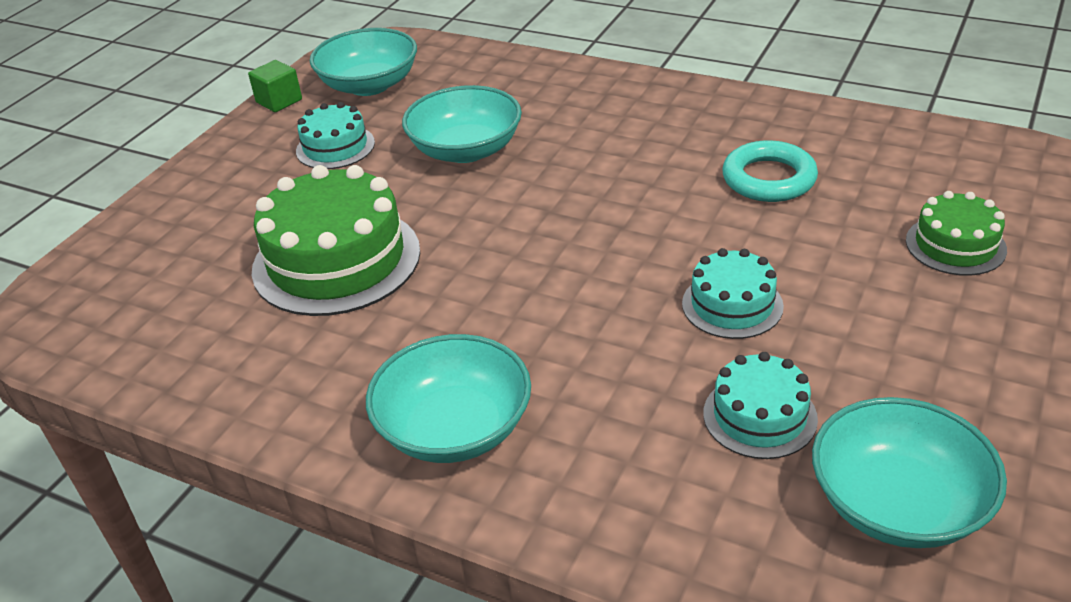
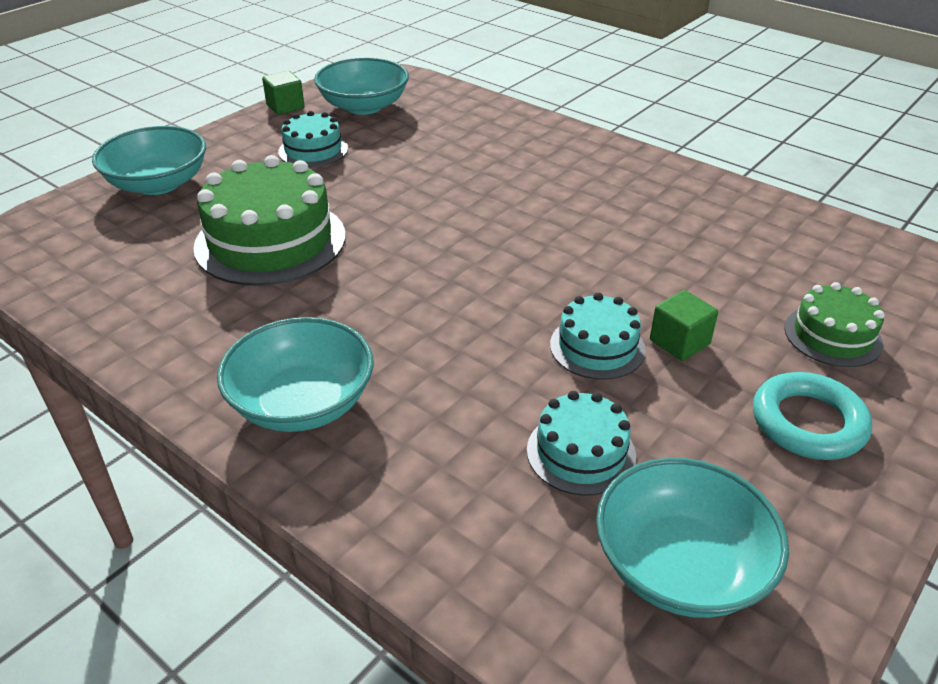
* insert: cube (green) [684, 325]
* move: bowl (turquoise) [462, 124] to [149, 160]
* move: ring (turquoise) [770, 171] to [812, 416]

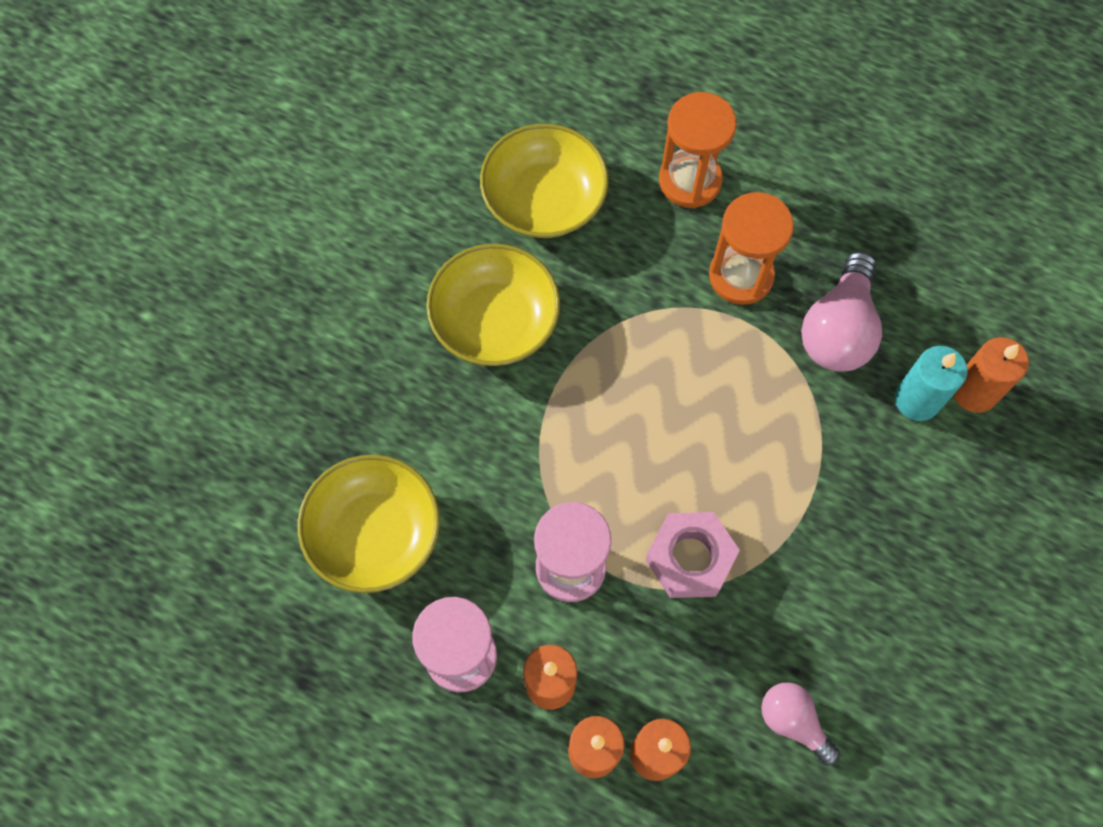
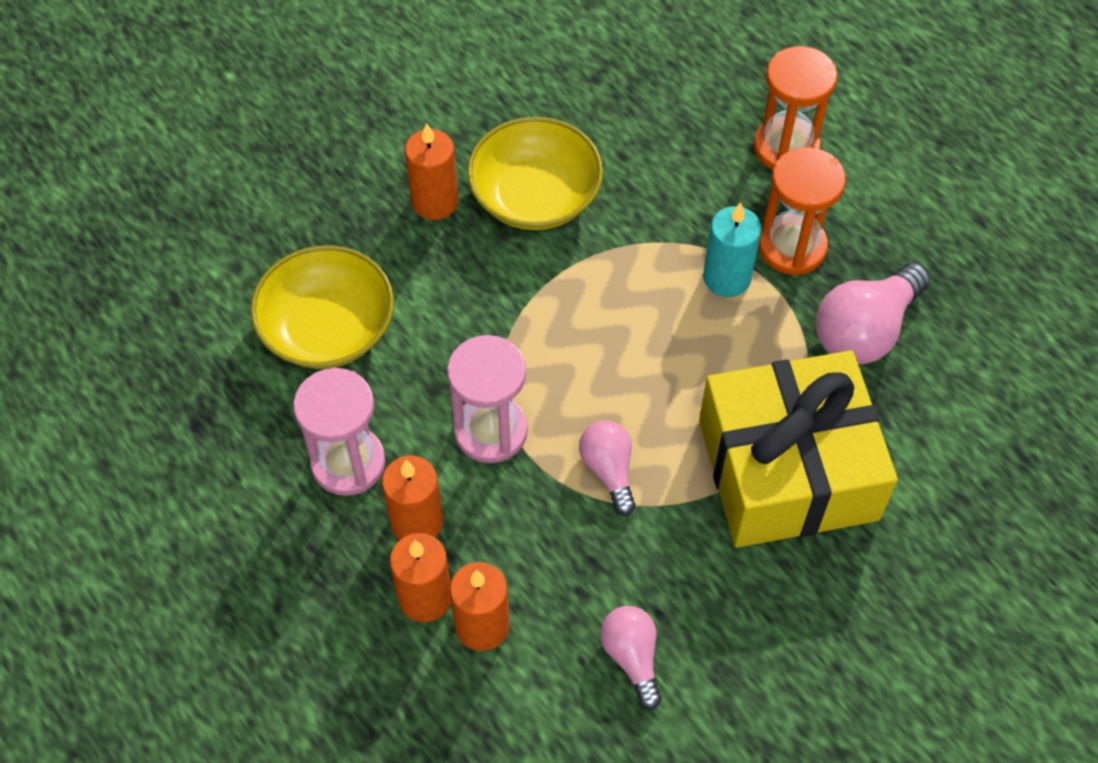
* delete: bowl (yellow) [544, 181]
* insert: gift (yellow) [798, 449]
* move: candle (turquoise) [931, 383] to [732, 250]
* move: candle (orange) [991, 375] to [431, 171]
* replace: nut (pink) [692, 555] to light bulb (pink) [607, 468]

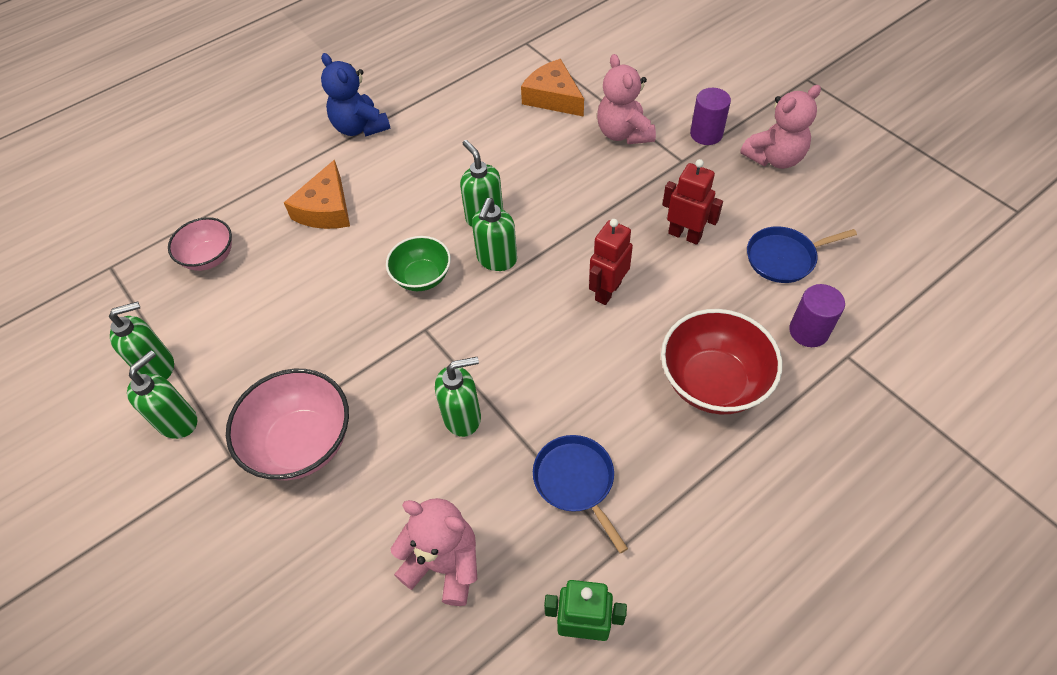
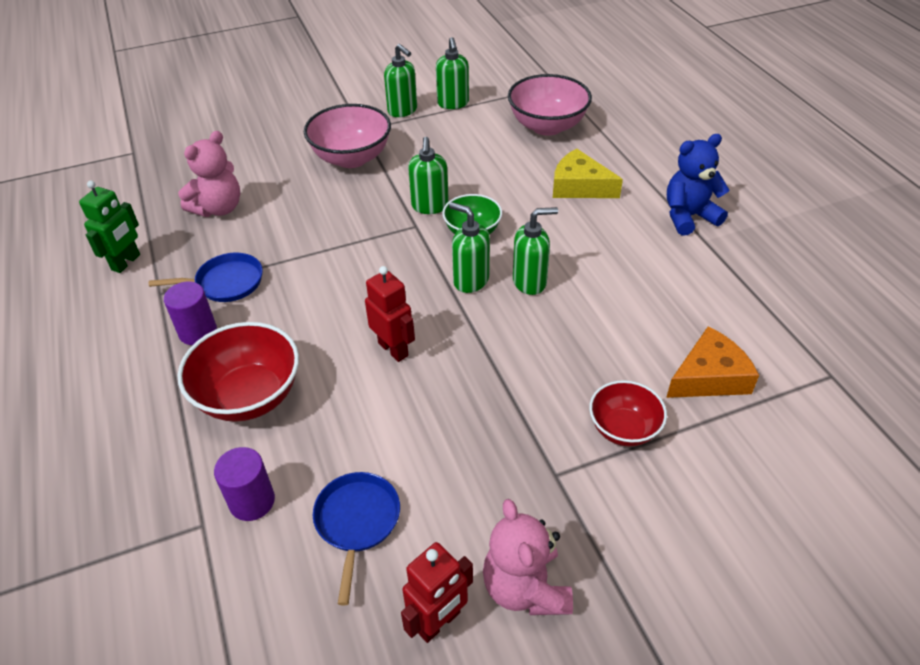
* move: soap dispenser (green) [458, 397] to [428, 175]
* move: robot (red) [692, 202] to [437, 592]
* move: cylinder (purple) [710, 116] to [190, 313]
* replace: teddy bear (pink) [626, 99] to bowl (red) [628, 413]
* recolor: cheese (orange) [317, 194] to cheese (yellow) [588, 173]
* resize: bowl (pink) [200, 244] = [550, 105] x1.61

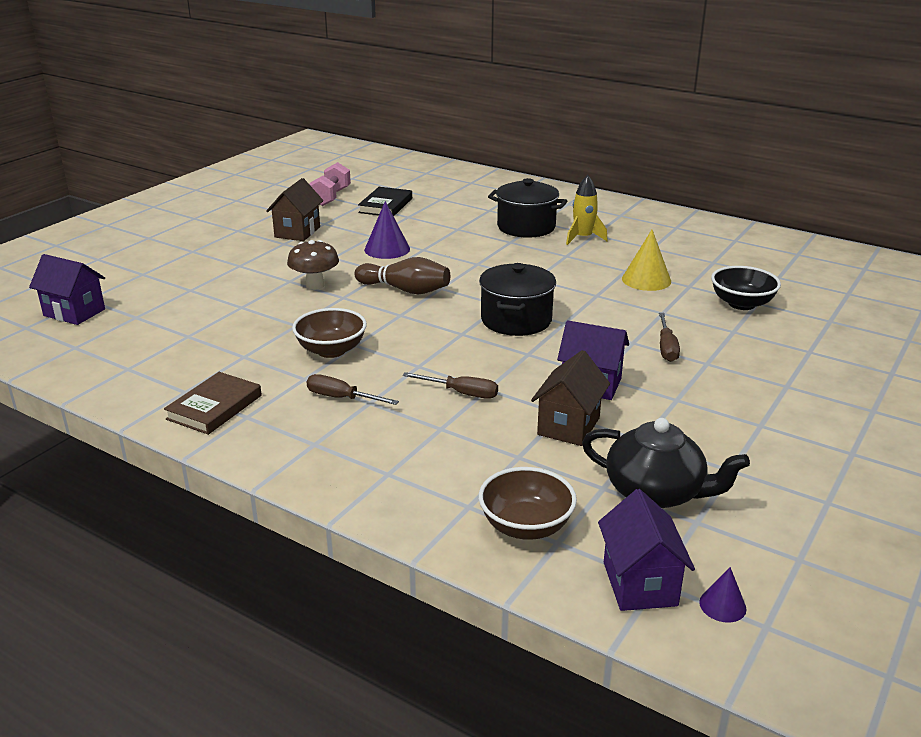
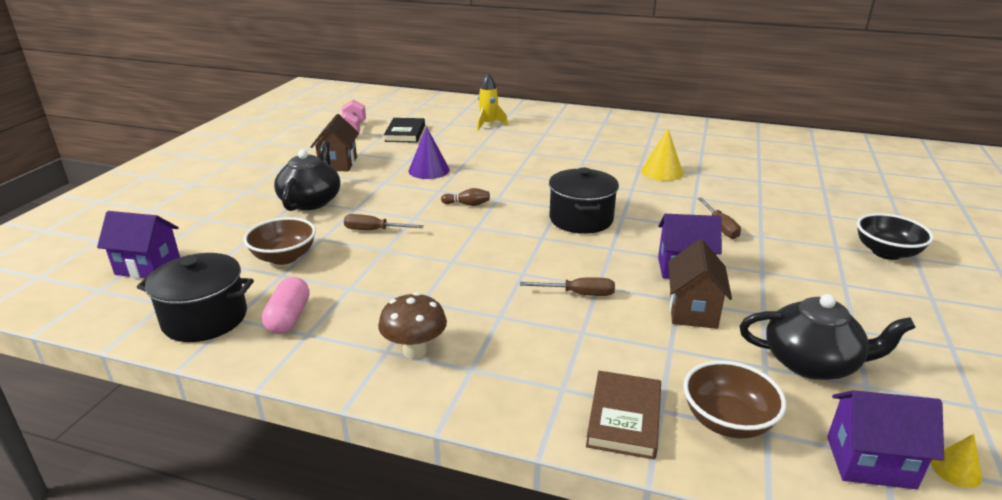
* insert: capsule (pink) [286, 305]
* insert: teapot (black) [307, 176]
* move: book (brown) [213, 403] to [623, 415]
* move: mushroom (brown) [313, 265] to [412, 325]
* move: bowl (brown) [329, 333] to [280, 241]
* move: screwdriver (brown) [352, 389] to [384, 222]
* move: pot (black) [527, 208] to [195, 297]
* move: rocket (yellow) [587, 210] to [492, 101]
* move: bowl (black) [746, 288] to [895, 236]
* recolor: cone (purple) [722, 595] to cone (yellow) [956, 461]
* rotate: house (purple) [646, 550] = [885, 439] 60 degrees counterclockwise
* resize: bowling pin (brown) [402, 275] = [465, 197] x0.53

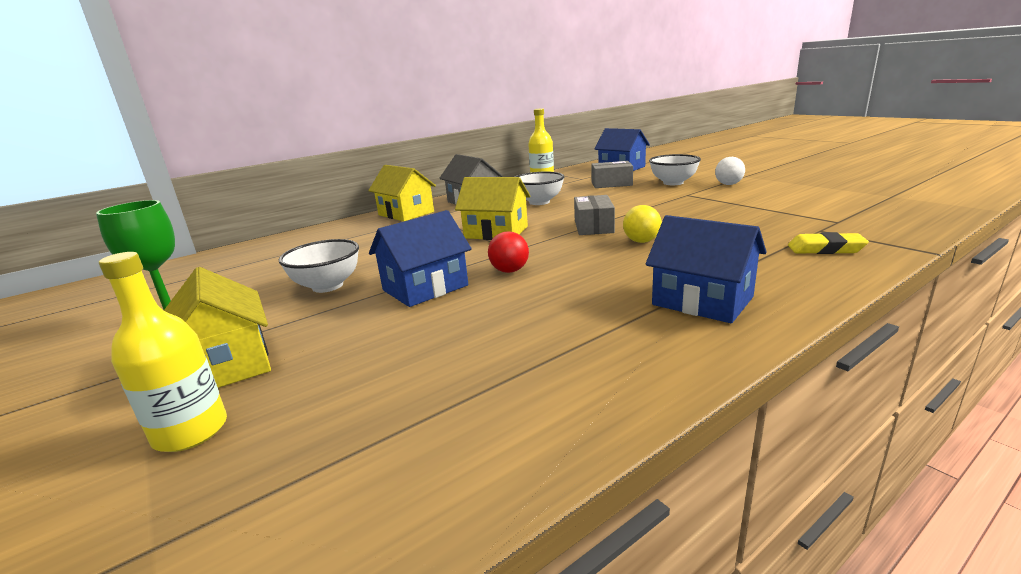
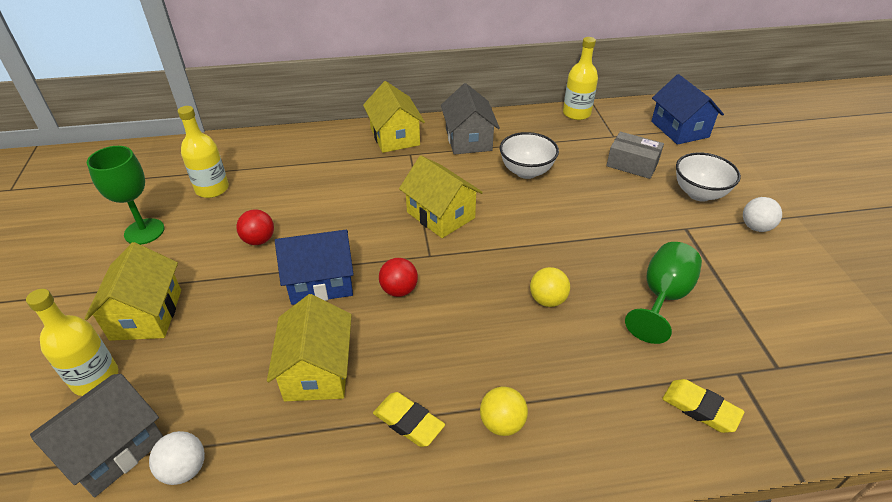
* delete: box (grey) [594, 215]
* insert: house (grey) [96, 435]
* insert: ball (white) [177, 458]
* insert: bottle (yellow) [203, 152]
* insert: house (yellow) [309, 347]
* insert: eraser (yellow) [409, 419]
* insert: goblet (green) [663, 293]
* replace: bowl (white) [319, 266] to ball (red) [255, 227]
* replace: house (blue) [706, 269] to ball (yellow) [504, 411]

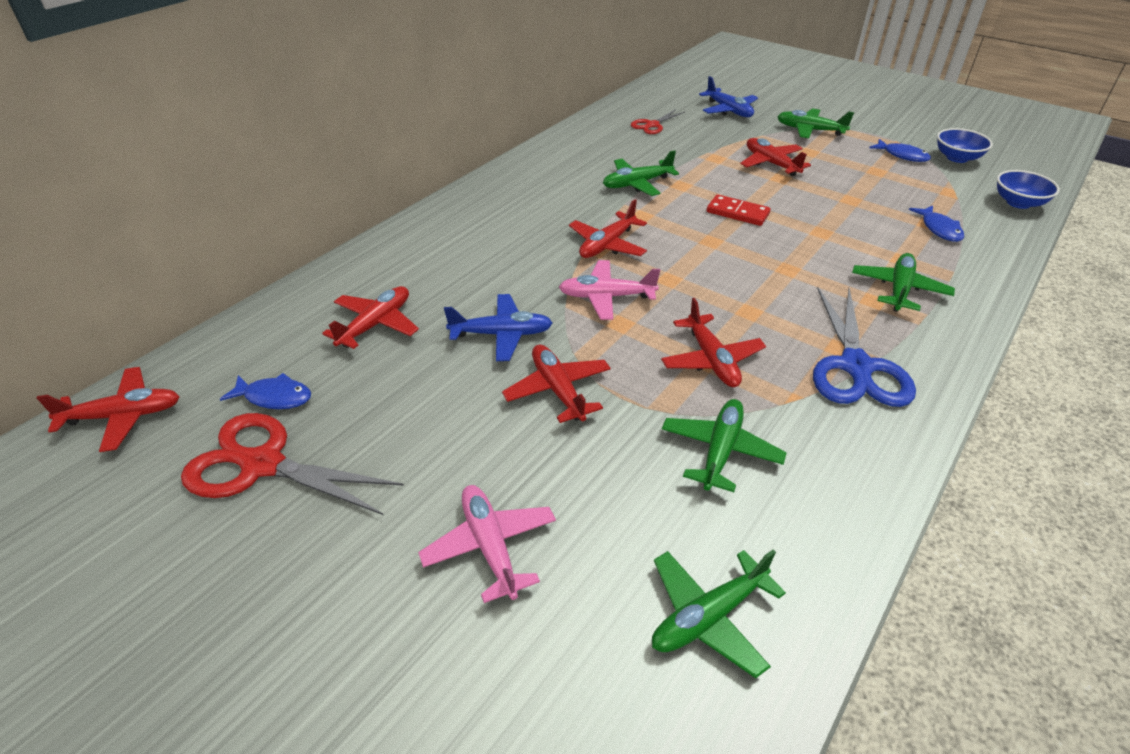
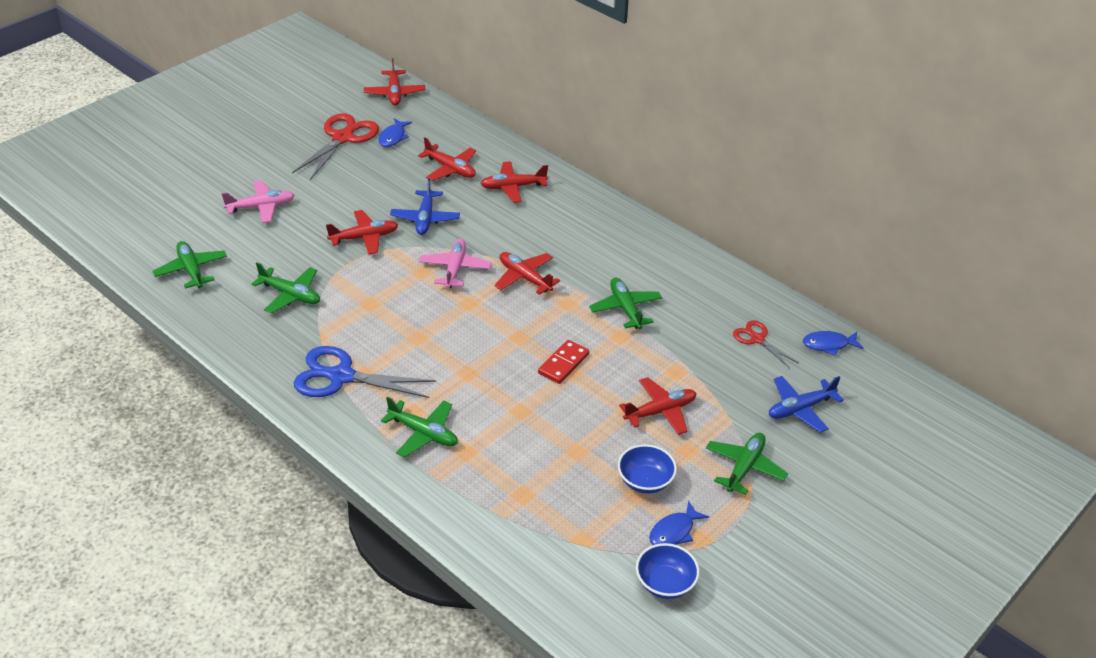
* move: plane (red) [713, 342] to [514, 182]
* move: fish (blue) [936, 224] to [833, 343]
* move: bowl (blue) [1028, 189] to [647, 469]

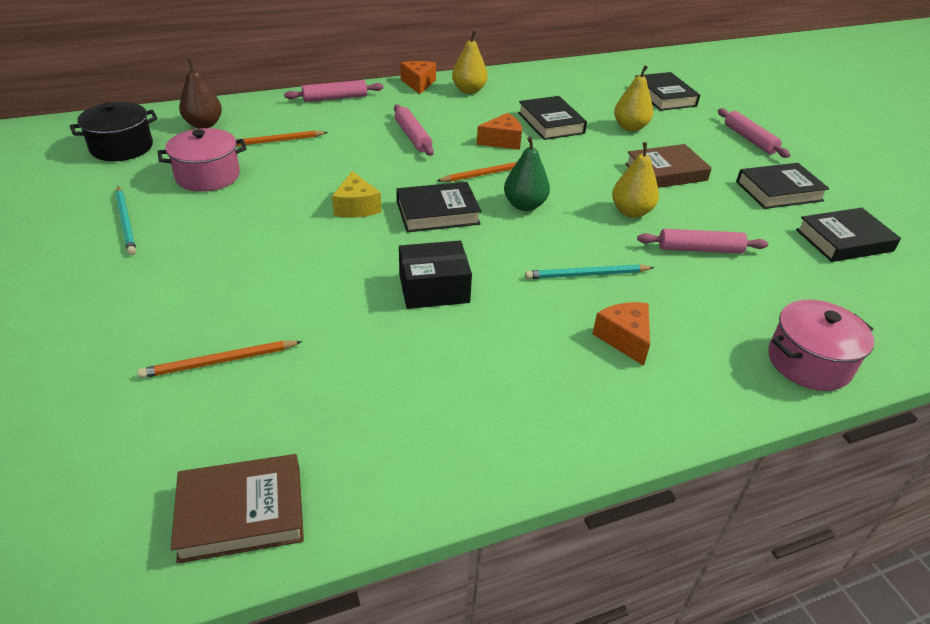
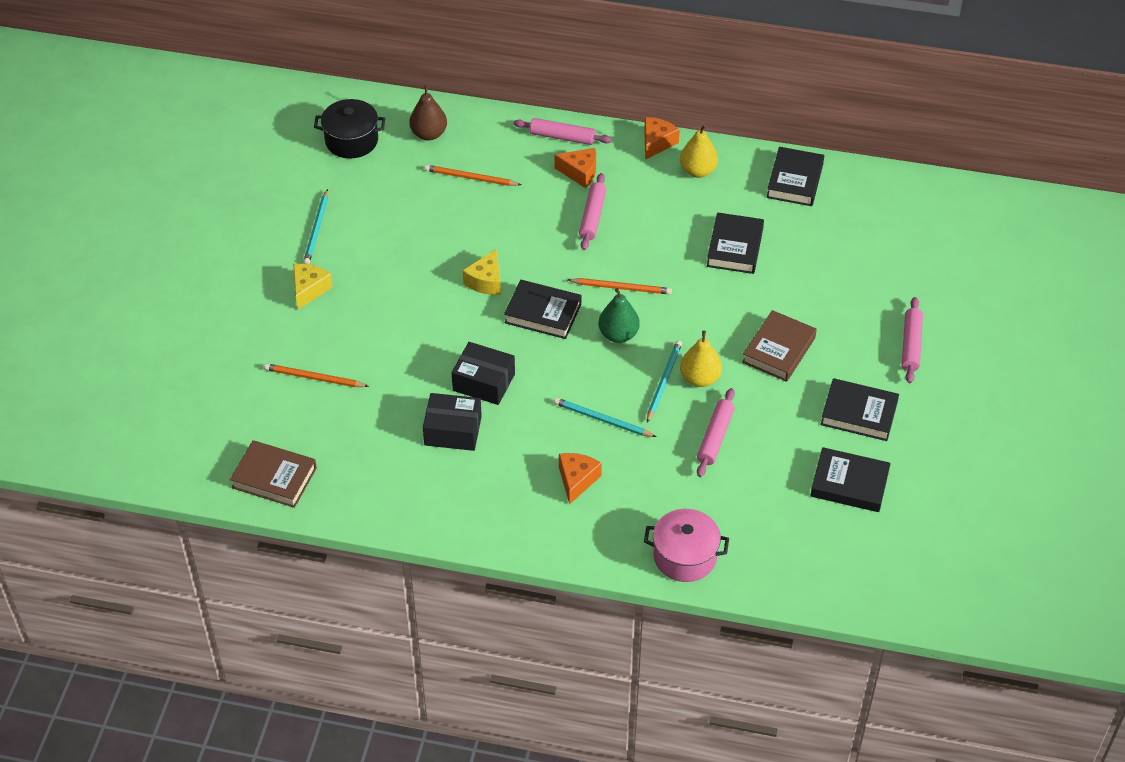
* delete: pot (pink) [202, 160]
* delete: pear (yellow) [633, 98]
* insert: cheese (yellow) [313, 287]
* insert: box (black) [452, 422]
* insert: pencil (turquoise) [664, 381]
* move: cheese (orange) [499, 131] to [575, 168]
* move: book (black) [667, 91] to [795, 176]
* rotate: book (brown) [668, 166] = [779, 346] 75 degrees counterclockwise
* rotate: rolling pin (pink) [702, 241] = [716, 432] 75 degrees clockwise

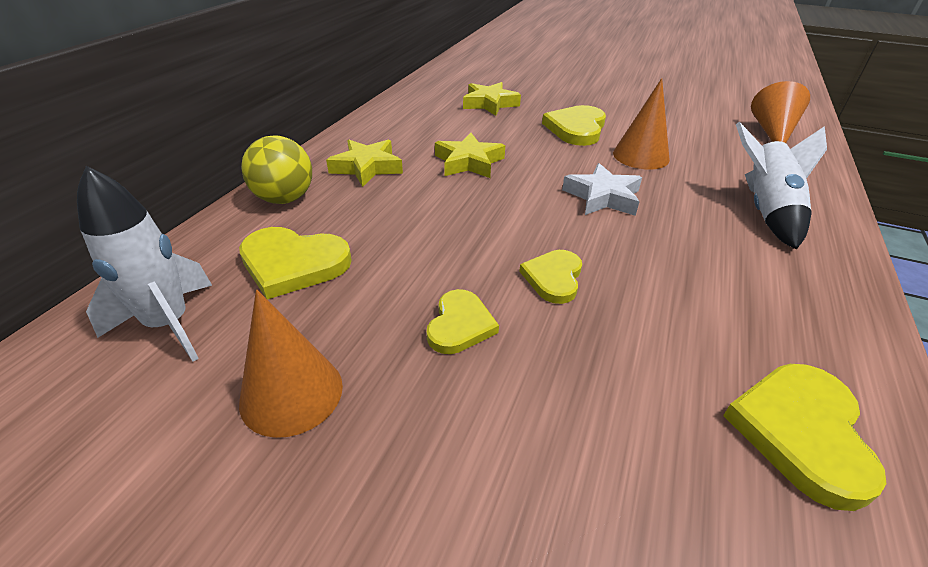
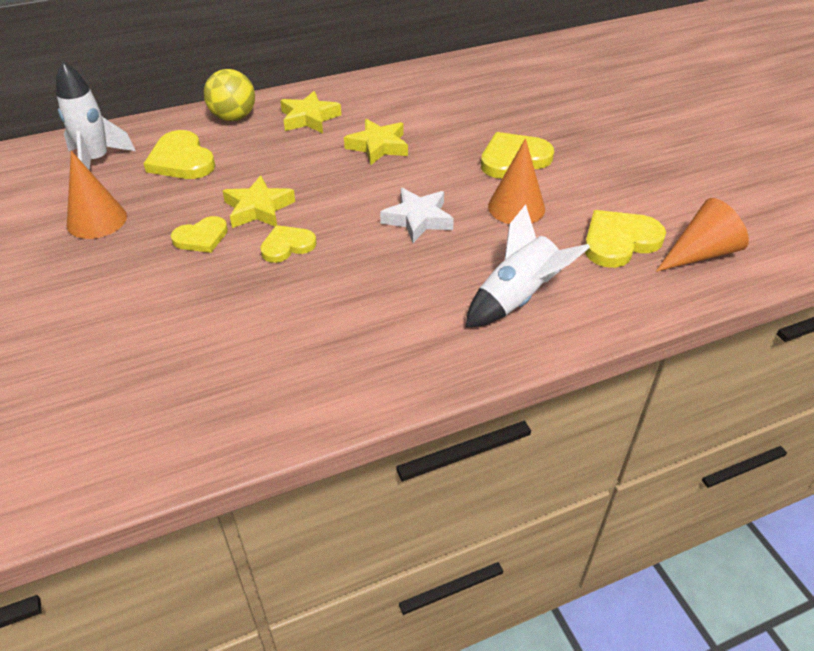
* move: star (yellow) [492, 99] to [258, 201]
* move: heart (yellow) [805, 437] to [625, 239]

